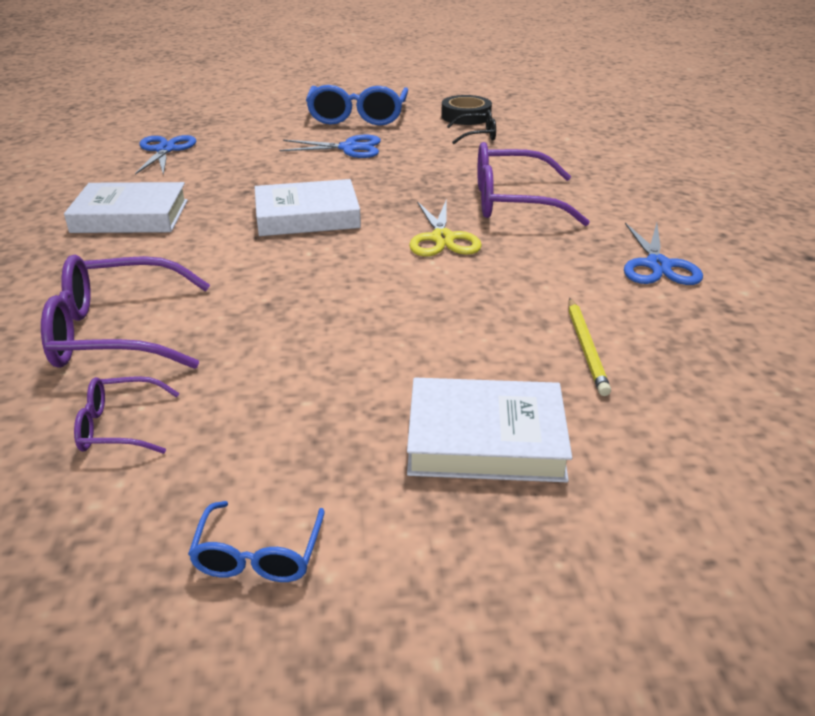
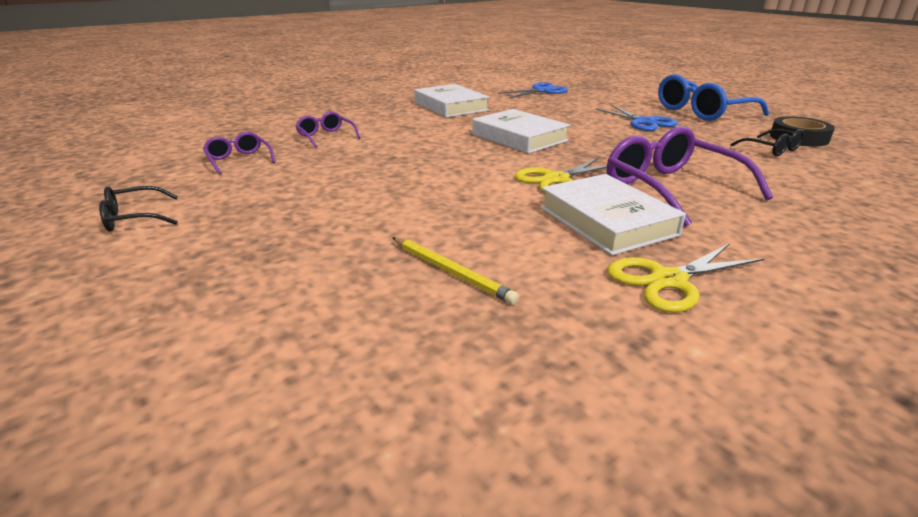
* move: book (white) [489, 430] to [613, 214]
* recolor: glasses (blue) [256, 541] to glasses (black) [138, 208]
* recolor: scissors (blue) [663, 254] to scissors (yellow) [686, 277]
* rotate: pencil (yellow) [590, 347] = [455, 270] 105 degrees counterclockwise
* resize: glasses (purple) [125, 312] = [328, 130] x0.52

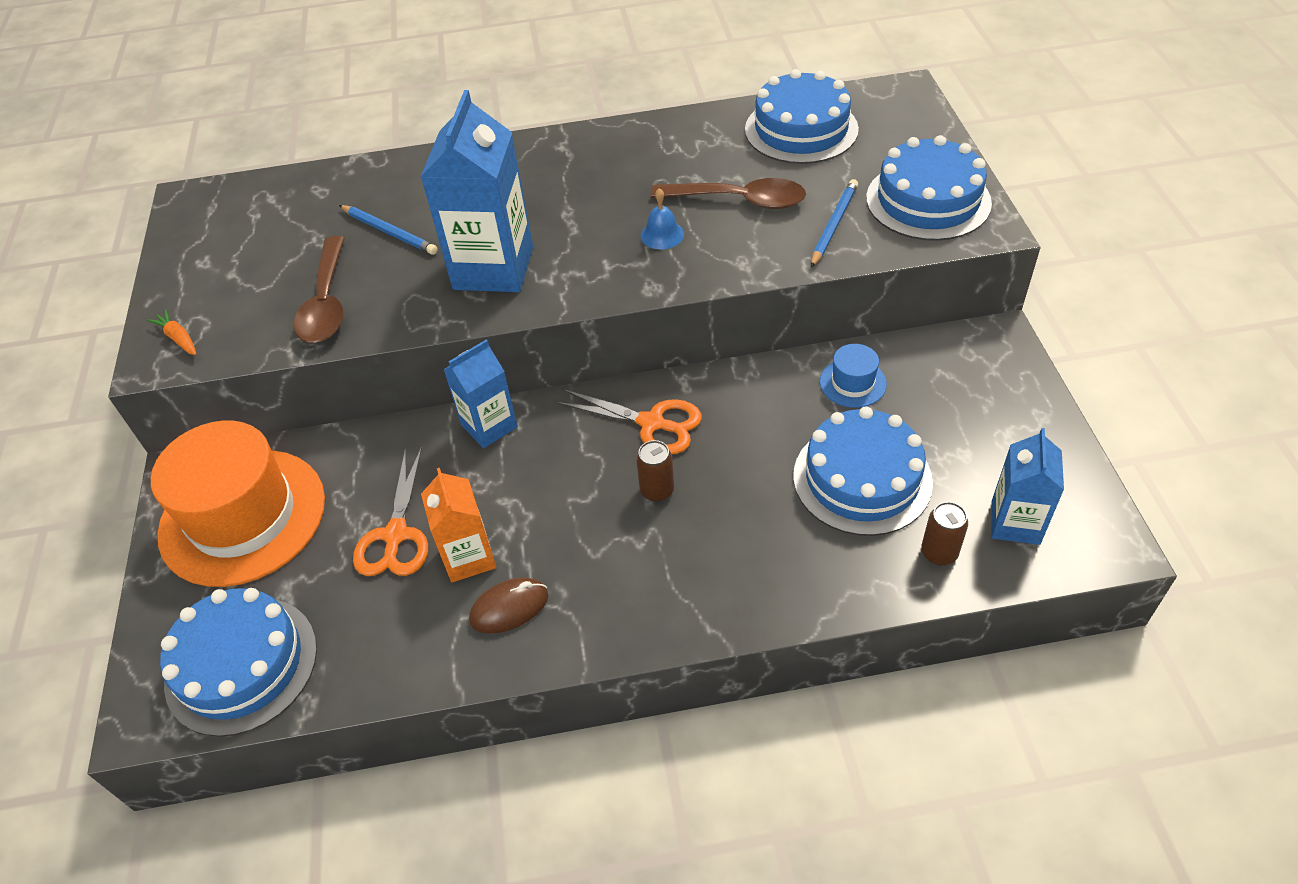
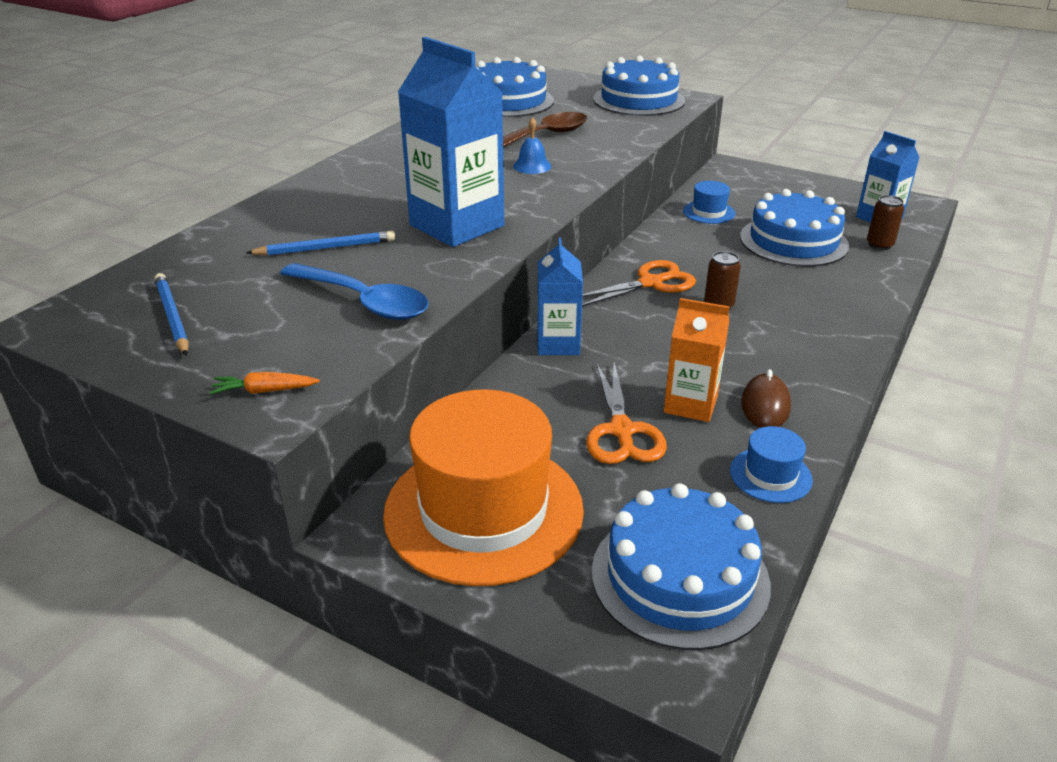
* insert: hat (blue) [771, 464]
* move: pencil (blue) [834, 223] to [171, 314]
* recolor: spoon (brown) [319, 289] to spoon (blue) [354, 291]
* rotate: scissors (orange) [390, 511] = [626, 413] 45 degrees clockwise

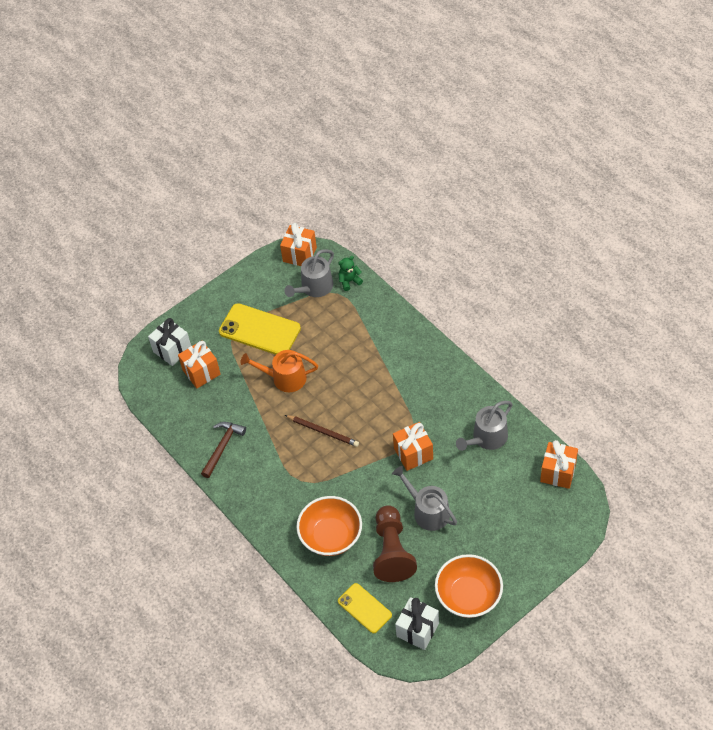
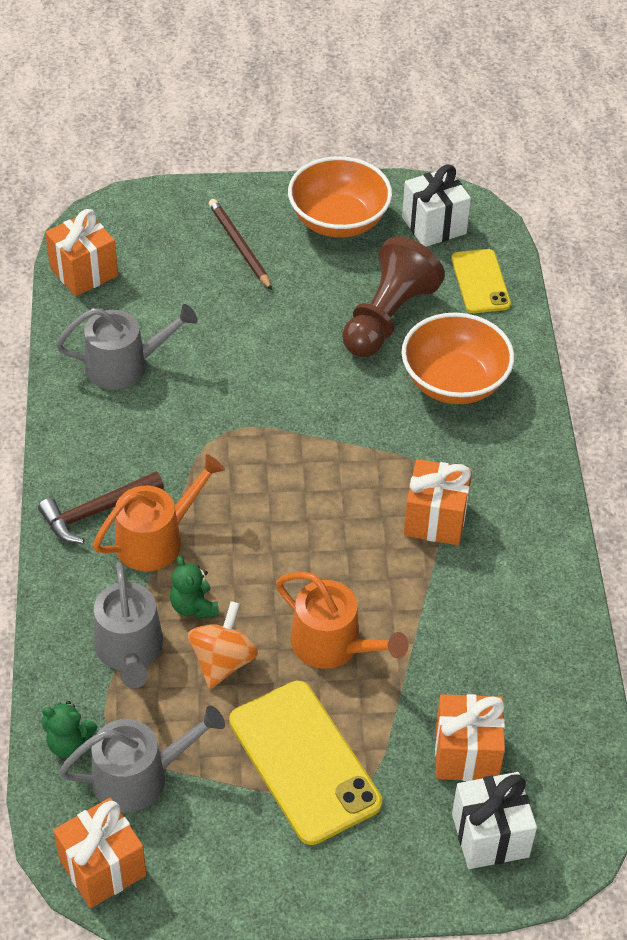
* insert: watering can (orange) [159, 512]
* insert: teddy bear (green) [194, 587]
* insert: spinning top (orange) [223, 645]
* move: hammer (brown) [223, 450] to [101, 507]
* move: pencil (brown) [322, 431] to [240, 244]
* move: watering can (grey) [424, 498] to [128, 625]
* move: gift (orange) [413, 446] to [438, 502]

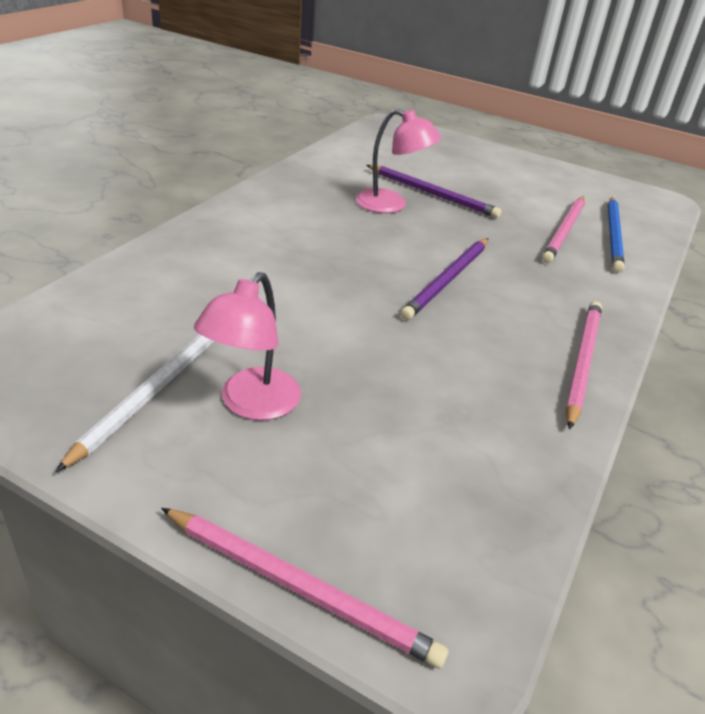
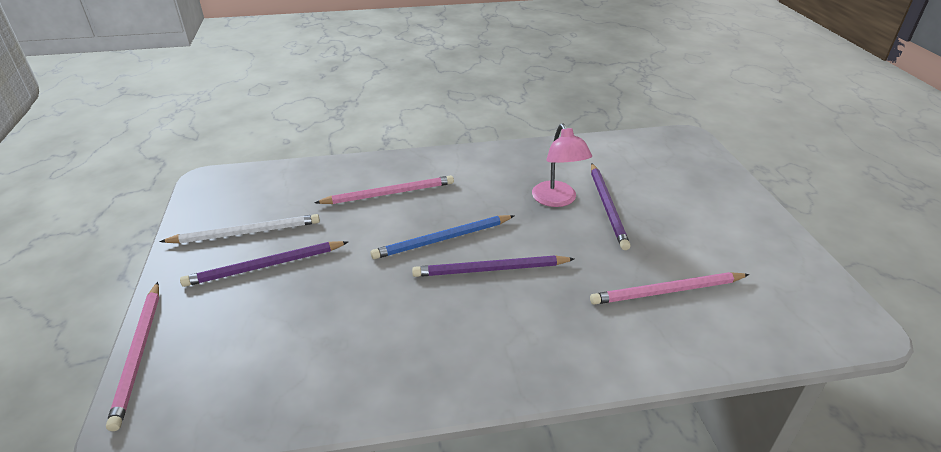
* move: pencil (pink) [584, 365] to [384, 189]
* move: pencil (blue) [616, 234] to [442, 237]
* replace: lamp (pink) [247, 346] to pencil (purple) [264, 264]

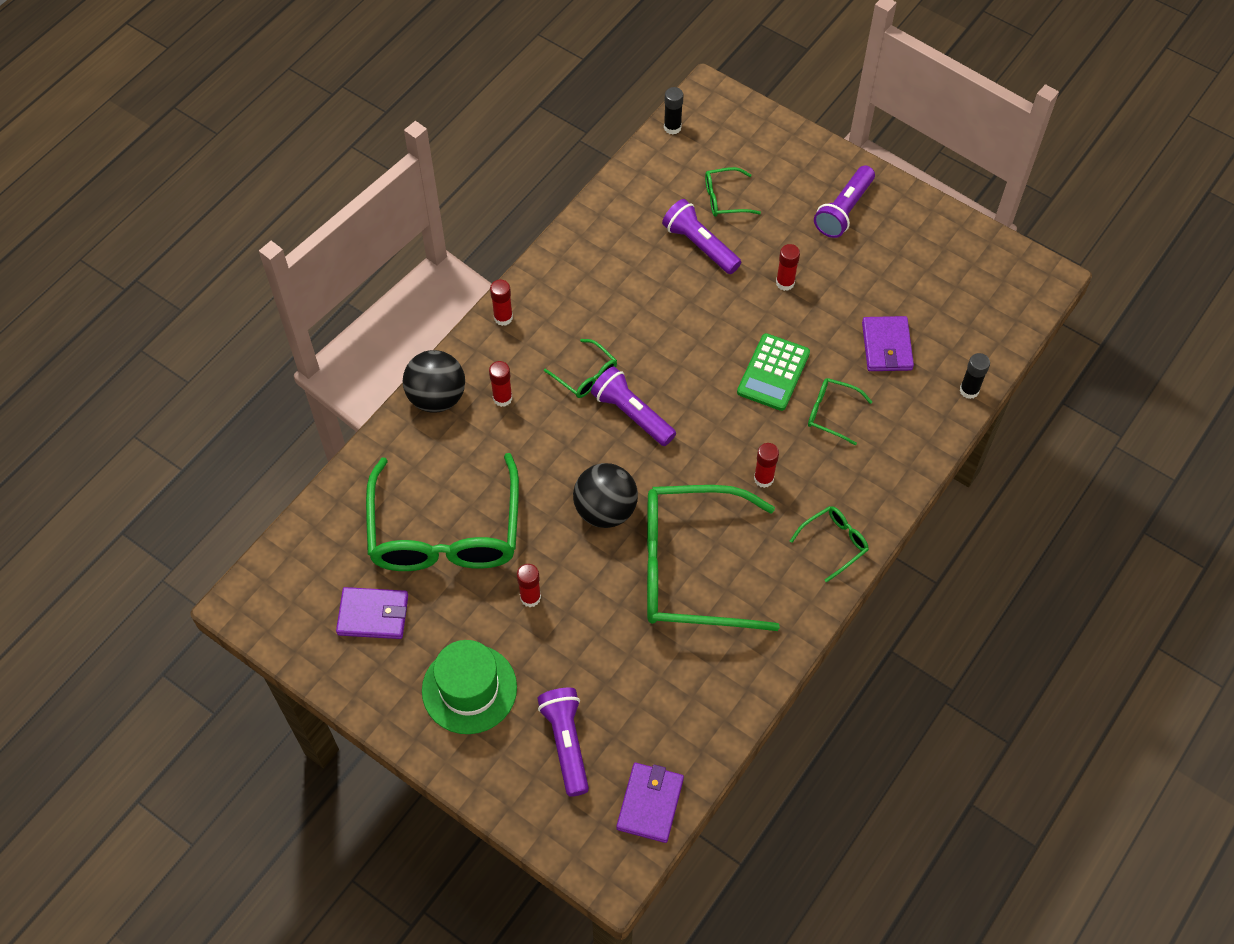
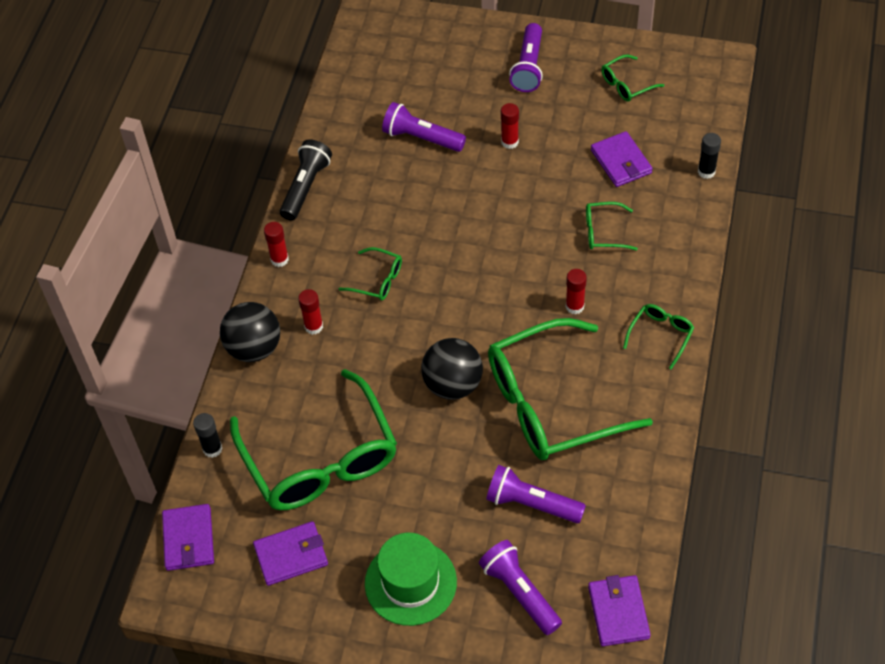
* delete: glue stick (red) [529, 585]
* delete: calculator (green) [773, 372]
* insert: wallet (purple) [188, 537]
* insert: flashlight (black) [306, 180]
* move: flashlight (purple) [633, 406] to [536, 494]
* move: glue stick (black) [673, 111] to [207, 435]
* move: glasses (green) [733, 192] to [632, 77]

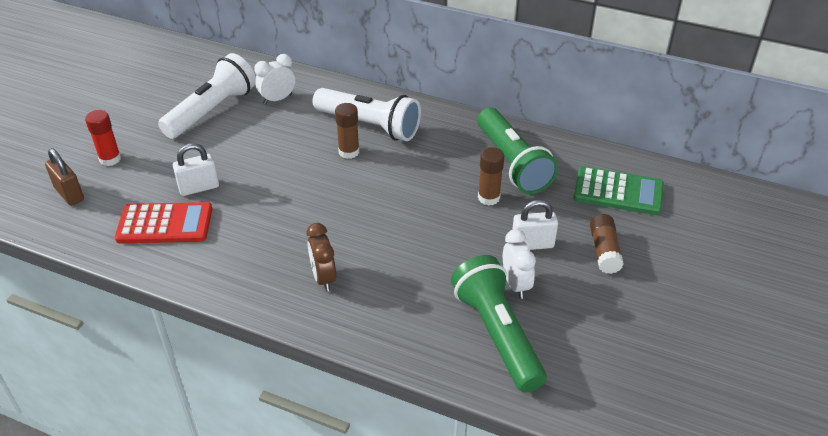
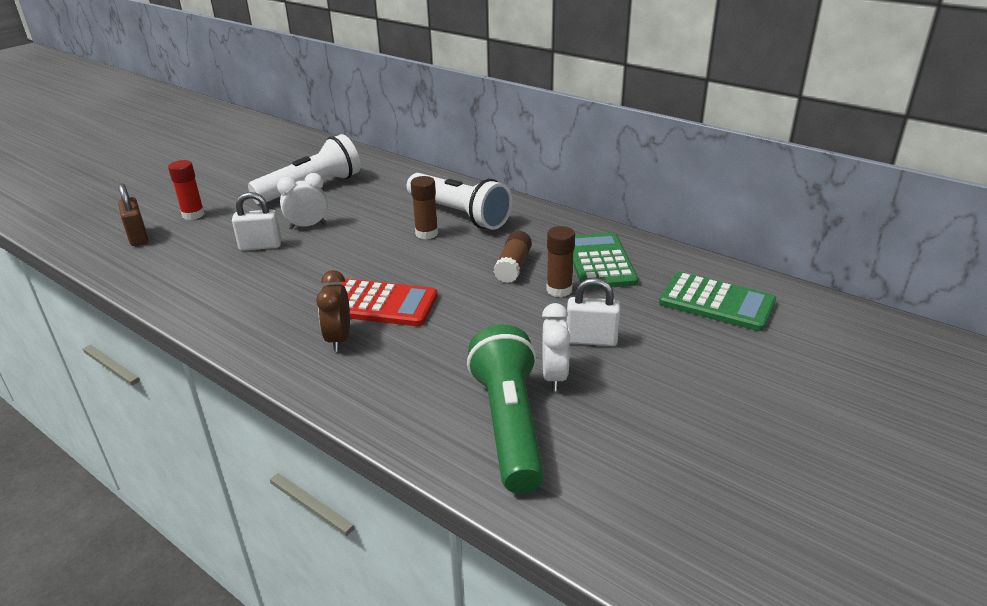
* move: calculator (red) [164, 222] to [389, 302]
* move: clock (white) [275, 79] to [302, 201]
* move: glue stick (brown) [607, 244] to [513, 257]
* replace: flashlight (green) [518, 151] to calculator (green) [605, 261]

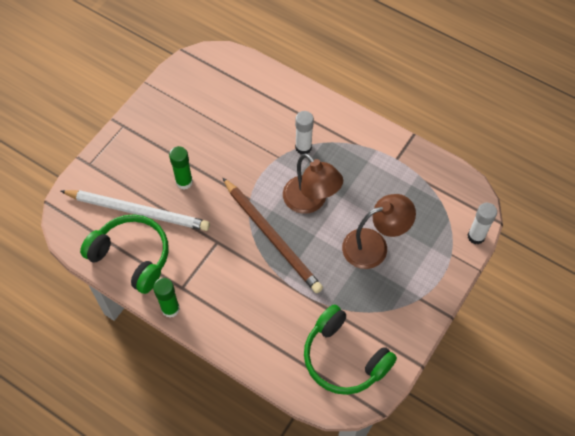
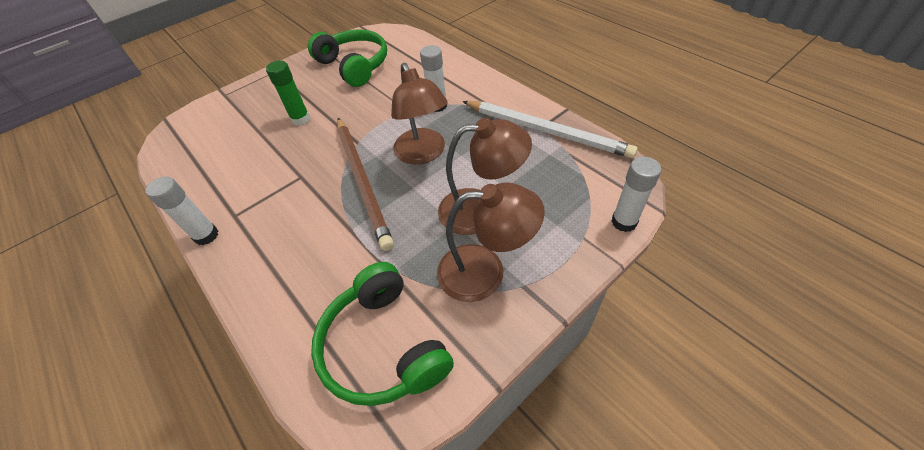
* insert: lamp (brown) [491, 242]
* move: pencil (white) [135, 210] to [550, 129]
* move: headphones (green) [124, 254] to [347, 58]
* recolor: glue stick (green) [166, 298] to glue stick (white) [182, 211]

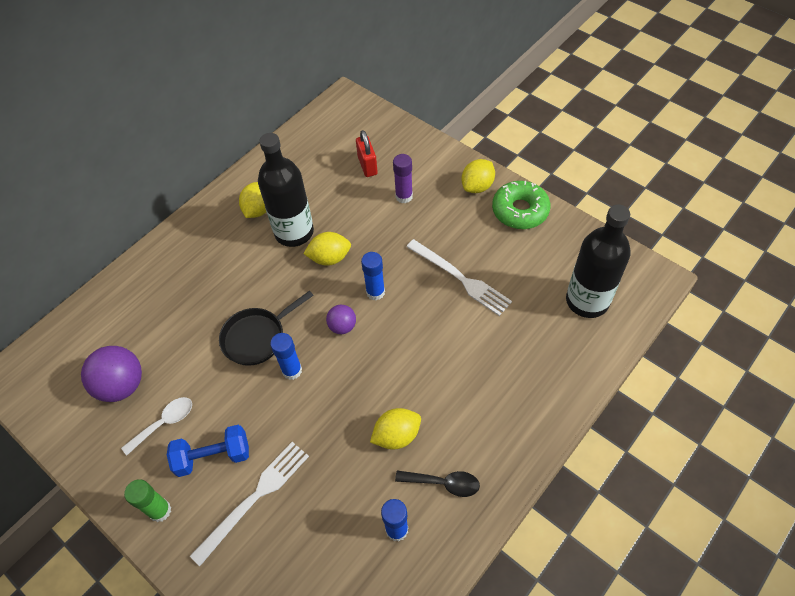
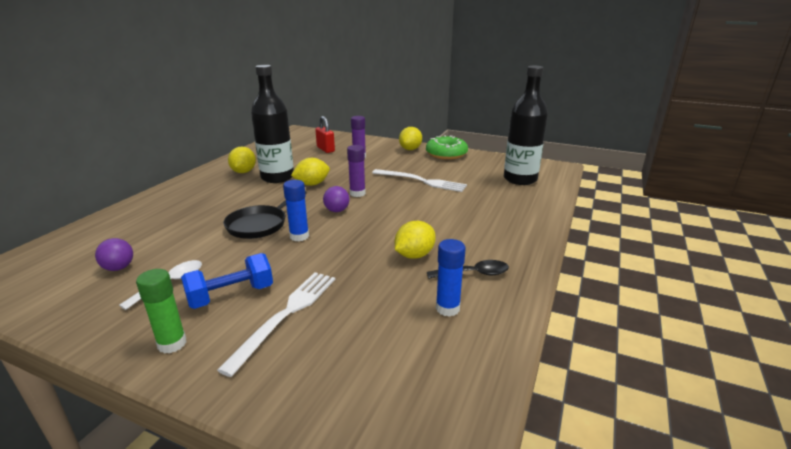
* recolor: glue stick (blue) [373, 276] to glue stick (purple) [356, 171]
* resize: ball (purple) [111, 374] = [114, 254] x0.56

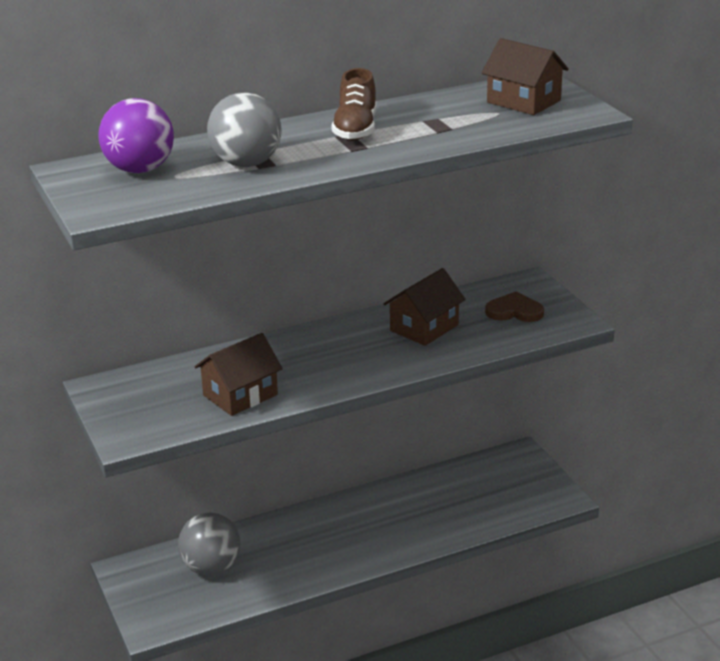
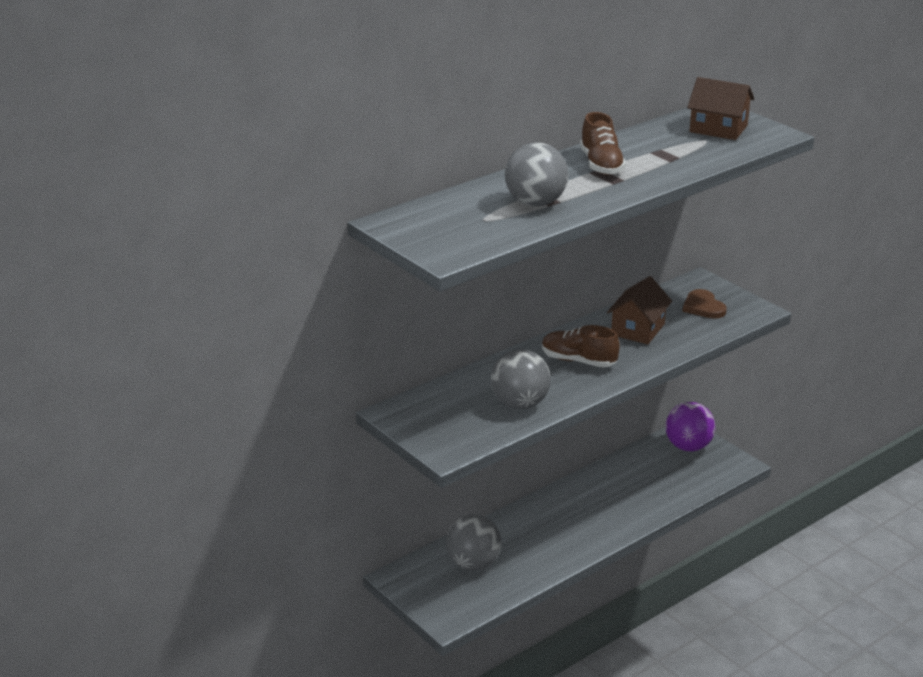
* insert: shoe (brown) [581, 346]
* move: ball (purple) [136, 135] to [690, 426]
* replace: house (brown) [238, 374] to ball (grey) [521, 379]
* rotate: heart (brown) [514, 307] = [704, 304] 105 degrees counterclockwise

